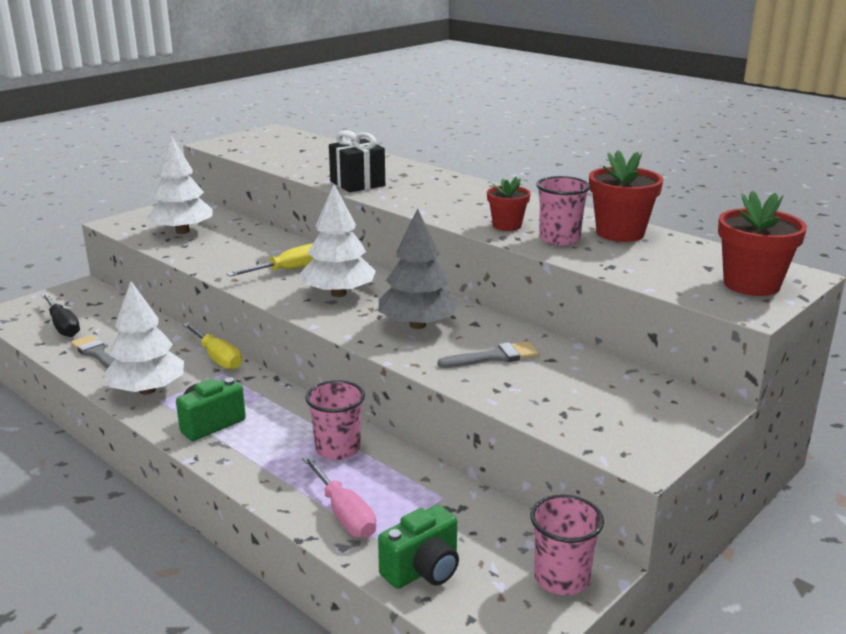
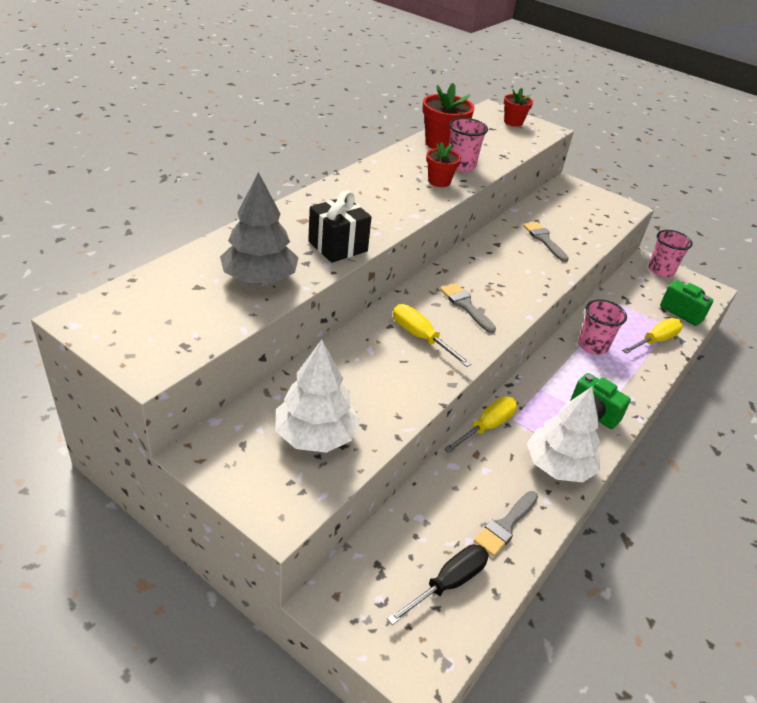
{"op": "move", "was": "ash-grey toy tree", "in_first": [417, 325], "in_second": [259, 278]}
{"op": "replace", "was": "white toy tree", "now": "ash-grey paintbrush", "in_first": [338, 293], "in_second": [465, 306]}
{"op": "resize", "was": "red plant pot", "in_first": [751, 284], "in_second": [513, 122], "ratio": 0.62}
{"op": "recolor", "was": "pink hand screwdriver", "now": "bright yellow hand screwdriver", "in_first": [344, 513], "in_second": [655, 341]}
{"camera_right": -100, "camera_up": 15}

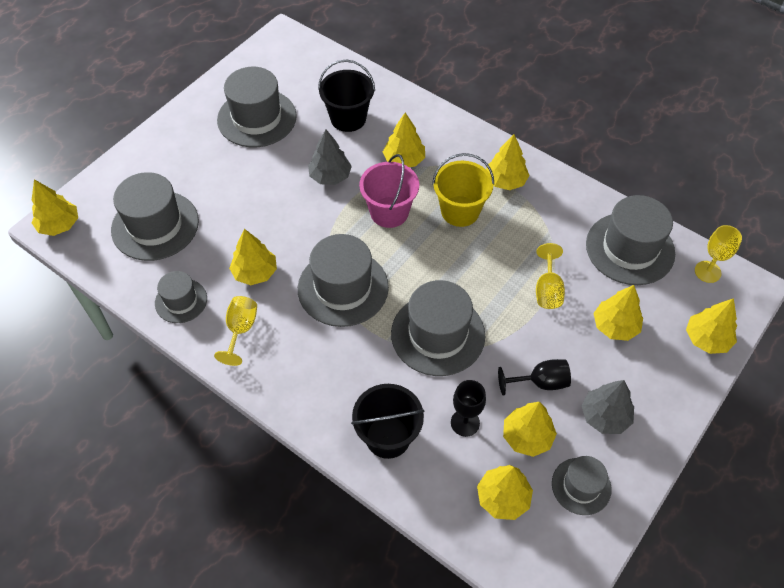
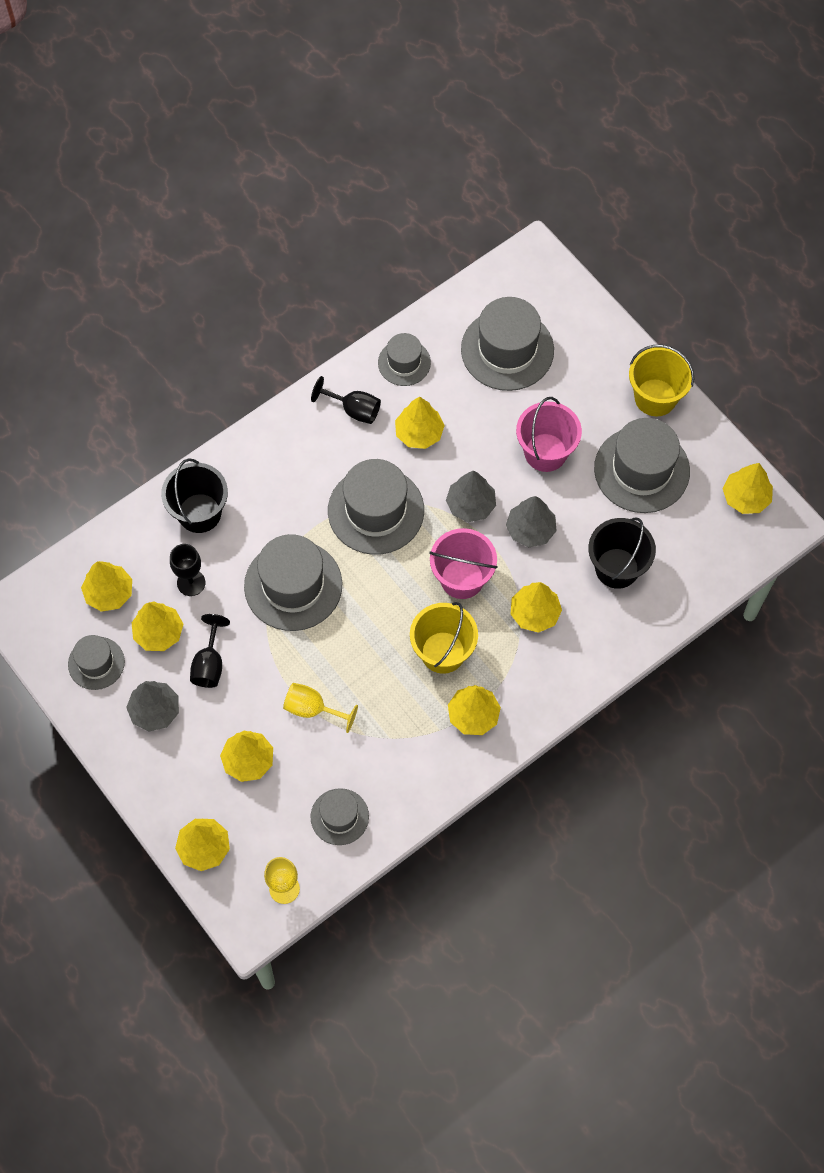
{"op": "recolor", "was": "bright yellow goblet", "now": "ebony goblet", "in_first": [241, 330], "in_second": [354, 410]}
{"op": "resize", "was": "ash-grey tall hat", "in_first": [630, 248], "in_second": [339, 816], "ratio": 0.57}
{"op": "insert", "now": "ash-grey toy tree", "in_second": [471, 505]}
{"op": "insert", "now": "pink pail", "in_second": [545, 452]}
{"op": "insert", "now": "bright yellow pail", "in_second": [655, 397]}
{"op": "move", "was": "bright yellow toy tree", "in_first": [59, 225], "in_second": [745, 497]}
{"camera_right": 105, "camera_up": 10}

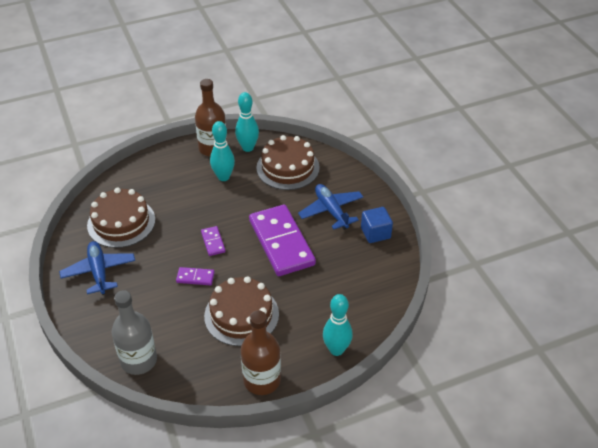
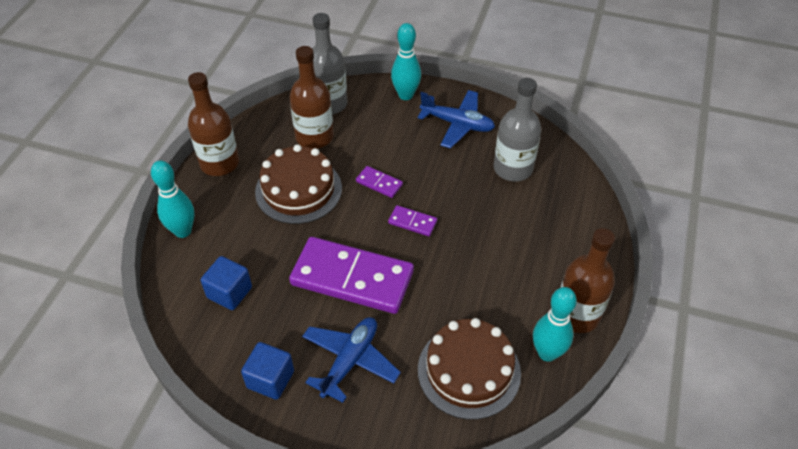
{"op": "insert", "now": "blue cube", "in_second": [229, 292]}
{"op": "insert", "now": "brown flask", "in_second": [314, 137]}
{"op": "rotate", "was": "blue plane", "in_first": [331, 211], "in_second": [350, 361], "clockwise": -75}
{"op": "rotate", "was": "violet domino piece", "in_first": [195, 277], "in_second": [379, 183], "clockwise": 75}
{"op": "move", "was": "turquoise skittle", "in_first": [223, 177], "in_second": [406, 95]}
{"op": "replace", "was": "brown cake", "now": "ash-grey flask", "in_first": [121, 222], "in_second": [513, 168]}
{"camera_right": 130, "camera_up": 5}

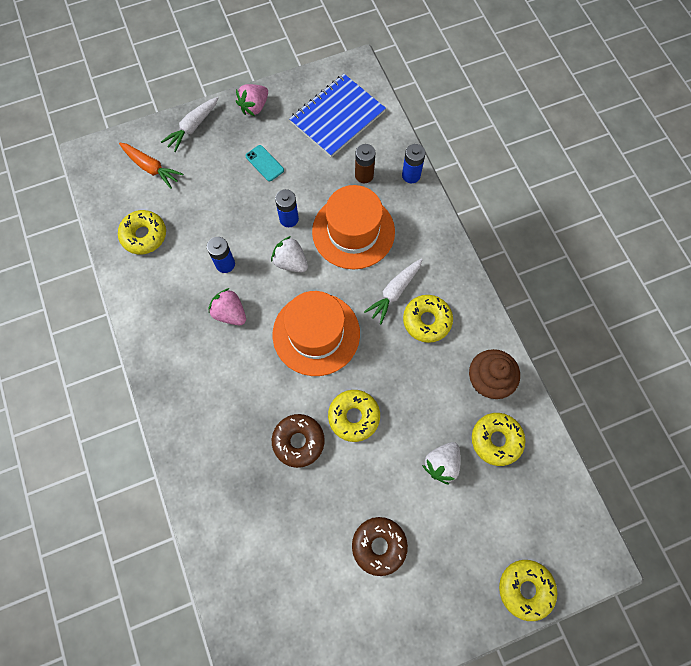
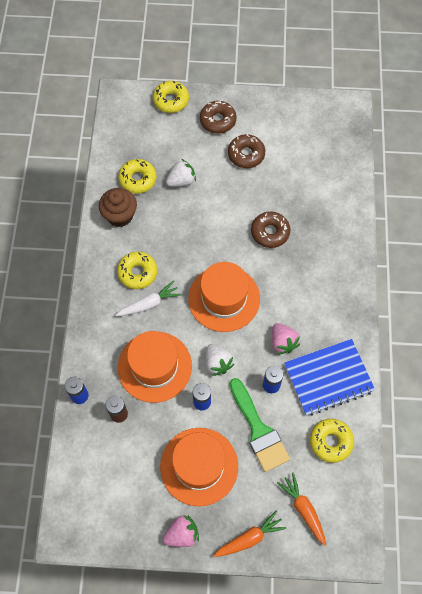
{"op": "replace", "was": "turquoise phone", "now": "bright orange tall hat", "in_first": [264, 163], "in_second": [199, 466]}
{"op": "insert", "now": "brown doughnut", "in_second": [218, 120]}
{"op": "recolor", "was": "white toy carrot", "now": "bright orange toy carrot", "in_first": [192, 127], "in_second": [249, 538]}
{"op": "insert", "now": "leaf-green paintbrush", "in_second": [258, 430]}
{"op": "move", "was": "blue notebook", "in_first": [337, 117], "in_second": [328, 378]}
{"op": "delete", "was": "bright yellow doughnut", "in_first": [354, 417]}
{"camera_right": -155, "camera_up": -5}

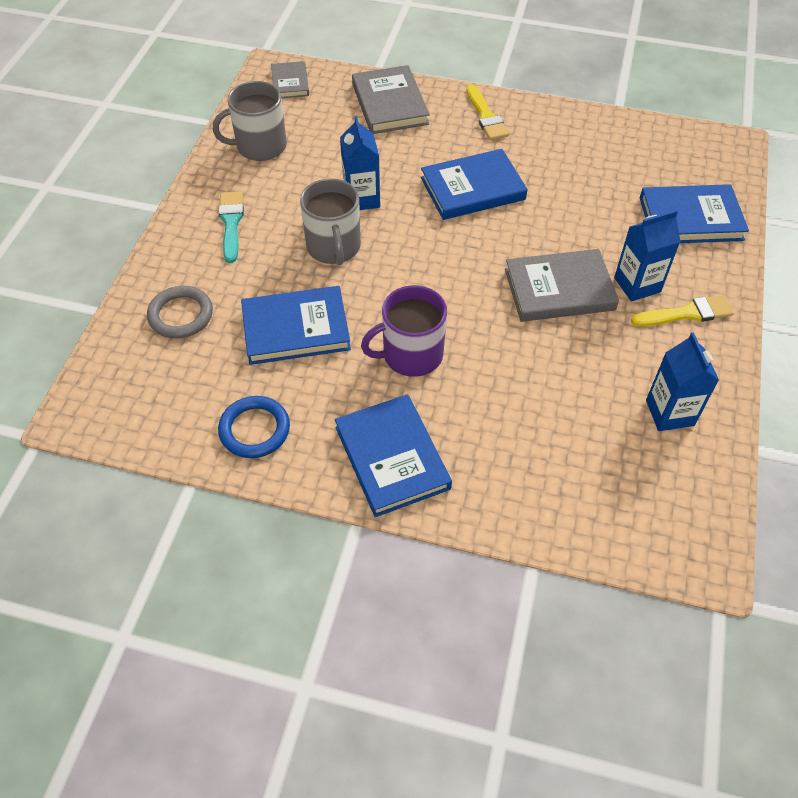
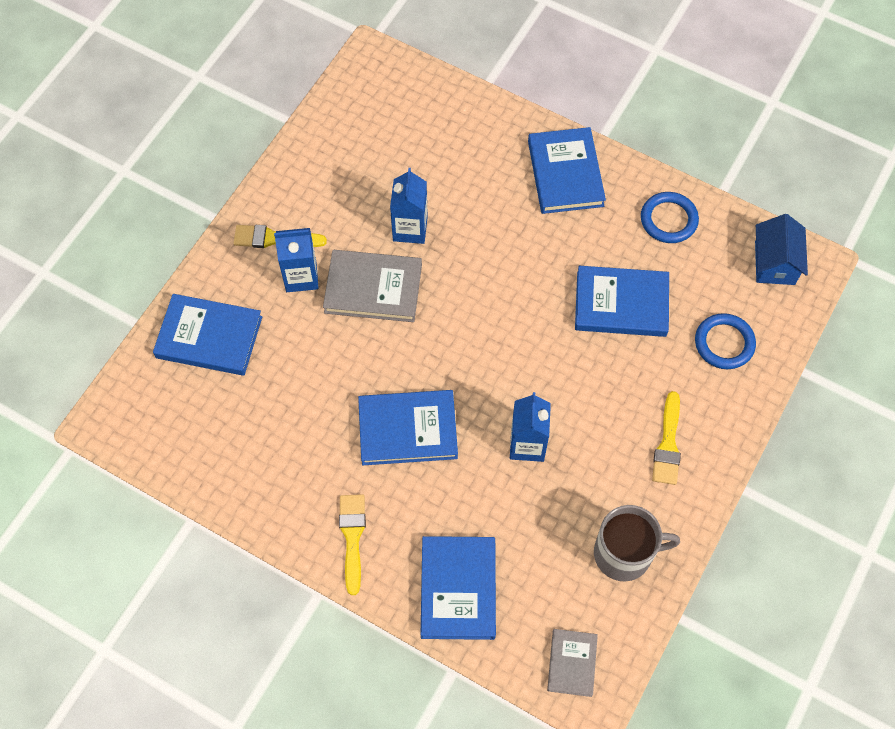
{"op": "move", "was": "blue carton", "in_first": [669, 413], "in_second": [410, 229]}
{"op": "recolor", "was": "ash-grey hardcover", "now": "blue hardcover", "in_first": [390, 104], "in_second": [458, 589]}
{"op": "recolor", "was": "turquoise paintbrush", "now": "bright yellow paintbrush", "in_first": [231, 223], "in_second": [668, 444]}
{"op": "recolor", "was": "ash-grey hoop", "now": "blue hoop", "in_first": [181, 315], "in_second": [724, 343]}
{"op": "insert", "now": "blue toy house", "in_second": [775, 263]}
{"op": "delete", "was": "ash-grey coffee mug", "in_first": [334, 247]}
{"op": "delete", "was": "violet coffee mug", "in_first": [411, 355]}
{"camera_right": -165, "camera_up": 10}

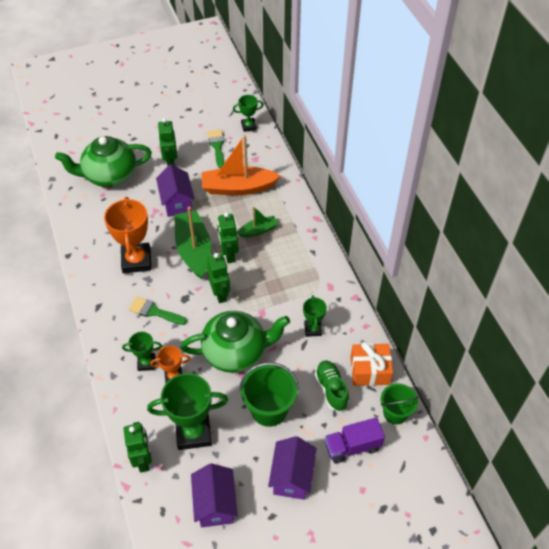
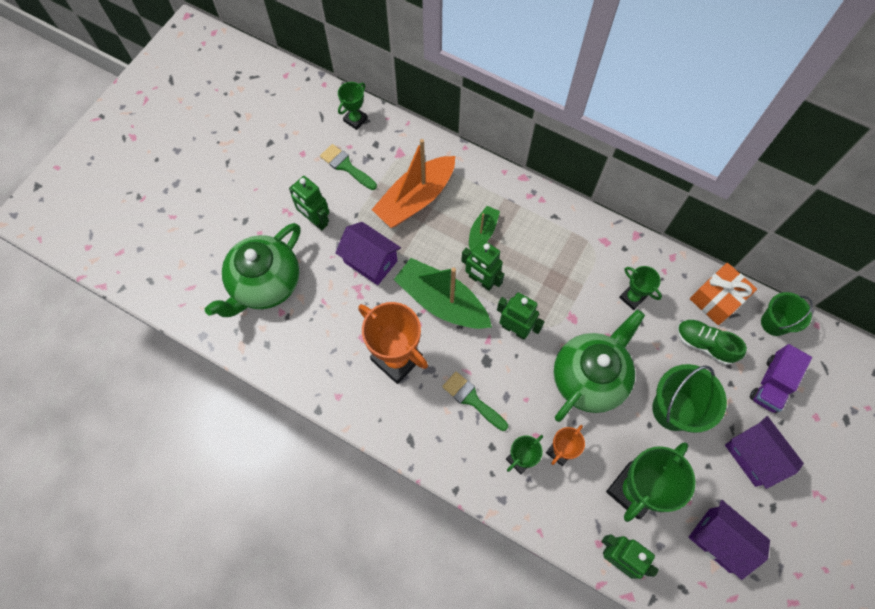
{"op": "rotate", "was": "leaf-green paintbrush", "in_first": [154, 311], "in_second": [472, 399], "clockwise": 60}
{"camera_right": -40, "camera_up": 15}

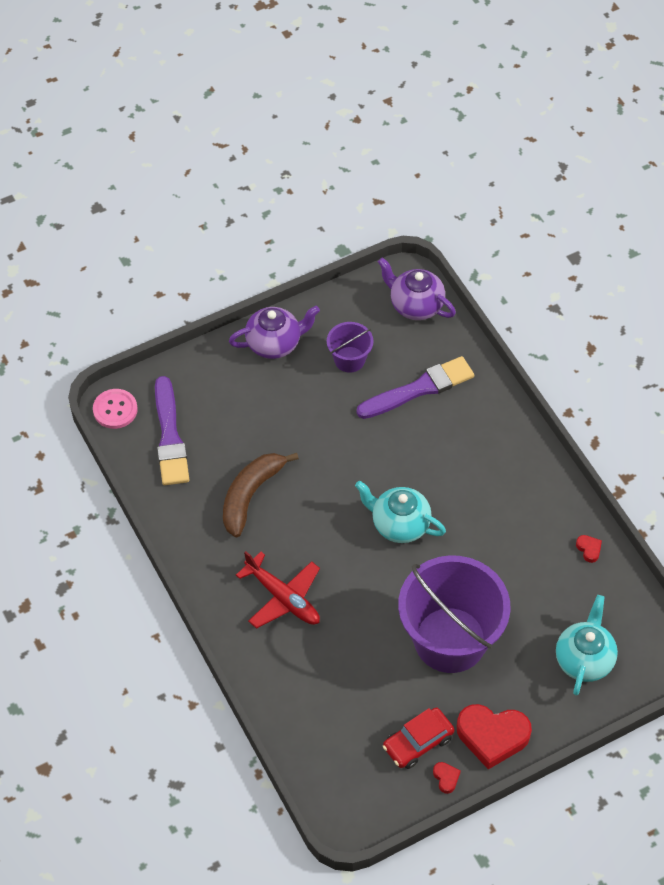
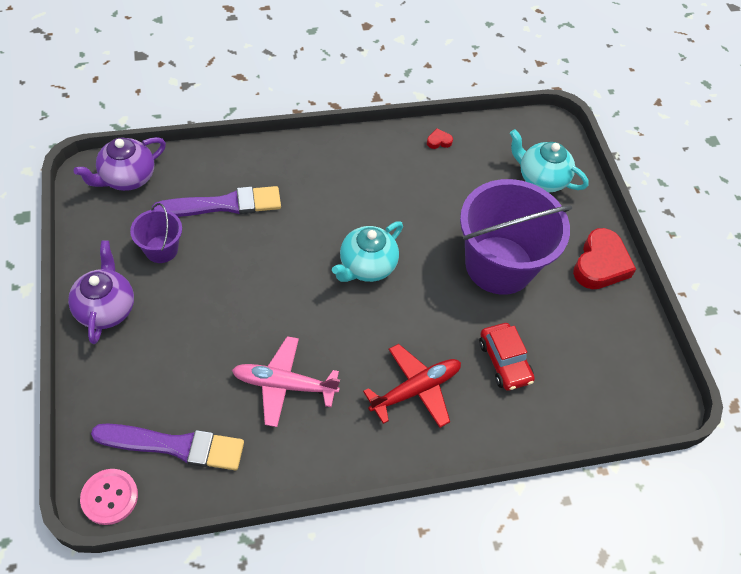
{"op": "rotate", "was": "violet paintbrush", "in_first": [419, 389], "in_second": [224, 204], "clockwise": 90}
{"op": "replace", "was": "brown banana", "now": "pink plane", "in_first": [250, 495], "in_second": [284, 385]}
{"op": "move", "was": "red automobile", "in_first": [418, 742], "in_second": [504, 361]}
{"op": "delete", "was": "red heart", "in_first": [446, 778]}
{"camera_right": -80, "camera_up": 0}

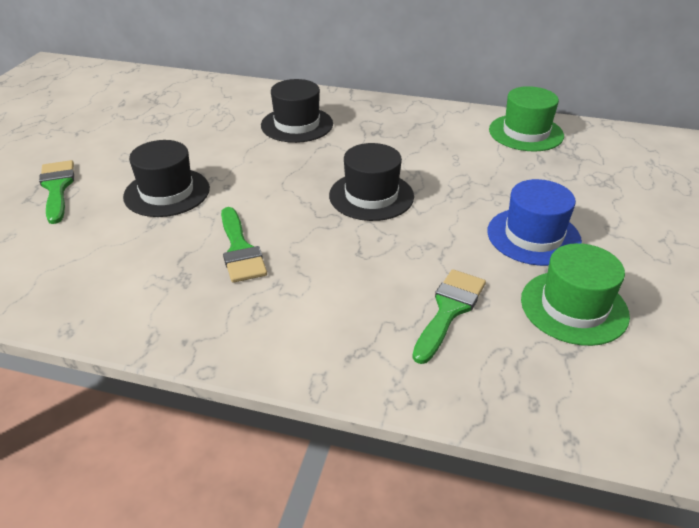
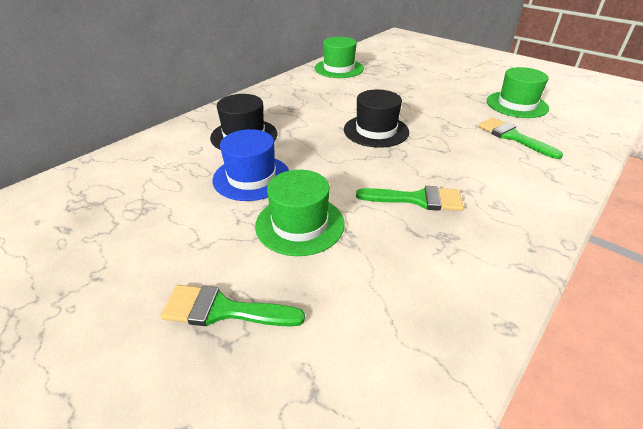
{"op": "move", "was": "blue tall hat", "in_first": [533, 236], "in_second": [251, 177]}
{"op": "recolor", "was": "ebony tall hat", "now": "leaf-green tall hat", "in_first": [167, 192], "in_second": [300, 224]}
{"camera_right": -65, "camera_up": 0}

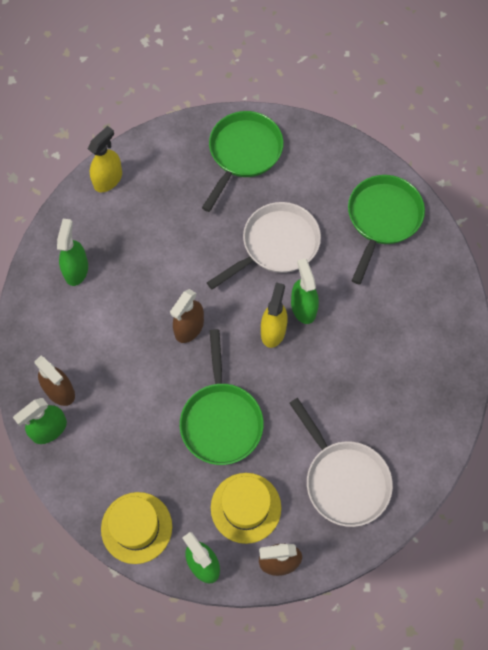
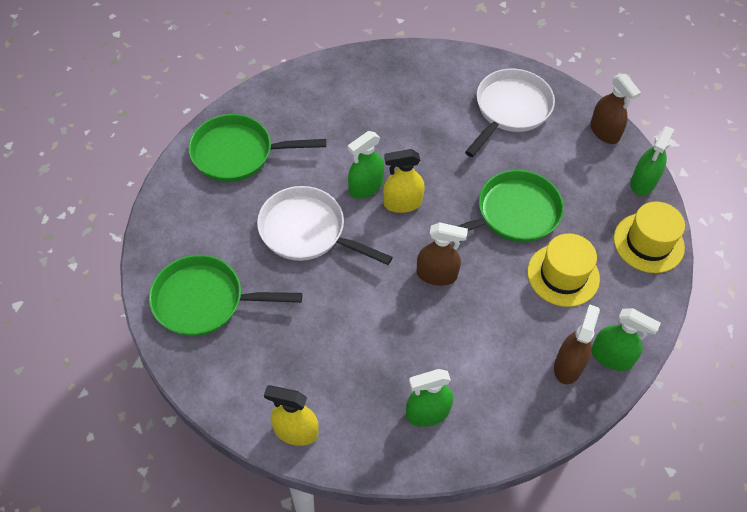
{"op": "move", "was": "bright yellow tall hat", "in_first": [246, 507], "in_second": [563, 275]}
{"camera_right": -115, "camera_up": -10}

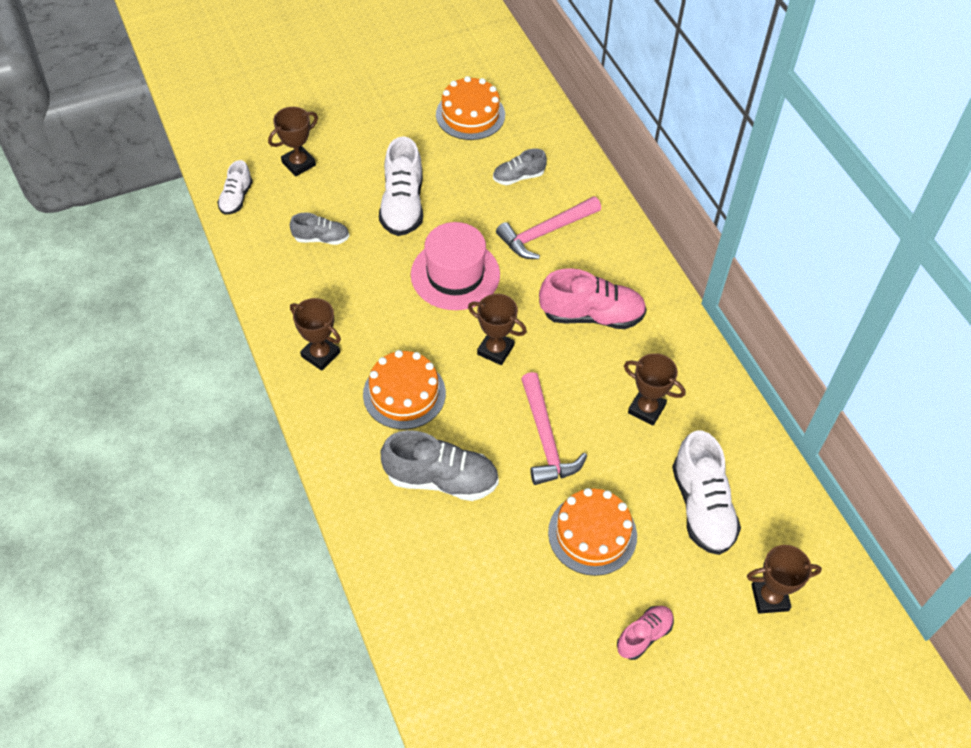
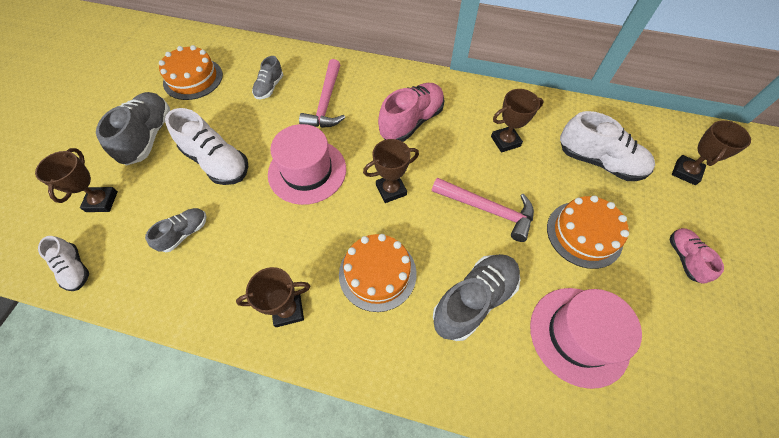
{"op": "insert", "now": "ash-grey lace-up shoe", "in_second": [148, 137]}
{"op": "insert", "now": "pink tall hat", "in_second": [579, 335]}
{"camera_right": -50, "camera_up": 5}

